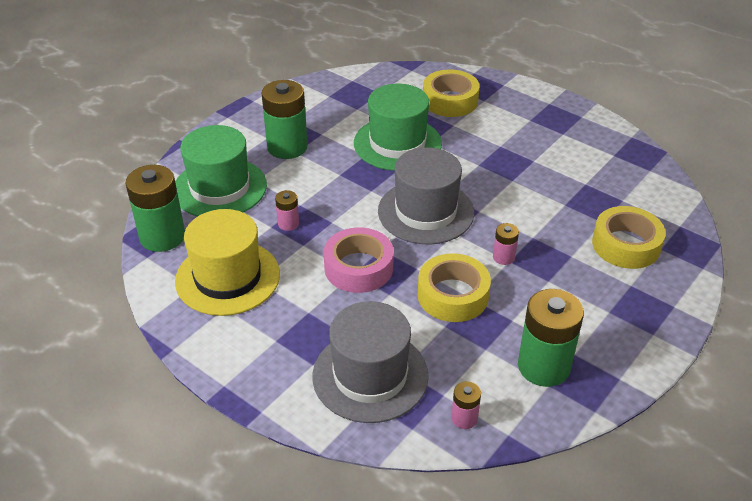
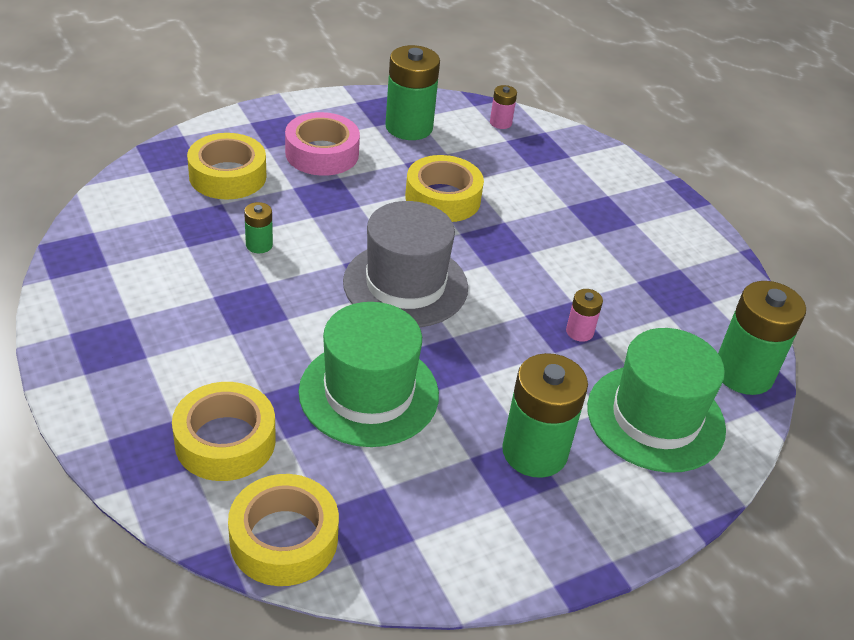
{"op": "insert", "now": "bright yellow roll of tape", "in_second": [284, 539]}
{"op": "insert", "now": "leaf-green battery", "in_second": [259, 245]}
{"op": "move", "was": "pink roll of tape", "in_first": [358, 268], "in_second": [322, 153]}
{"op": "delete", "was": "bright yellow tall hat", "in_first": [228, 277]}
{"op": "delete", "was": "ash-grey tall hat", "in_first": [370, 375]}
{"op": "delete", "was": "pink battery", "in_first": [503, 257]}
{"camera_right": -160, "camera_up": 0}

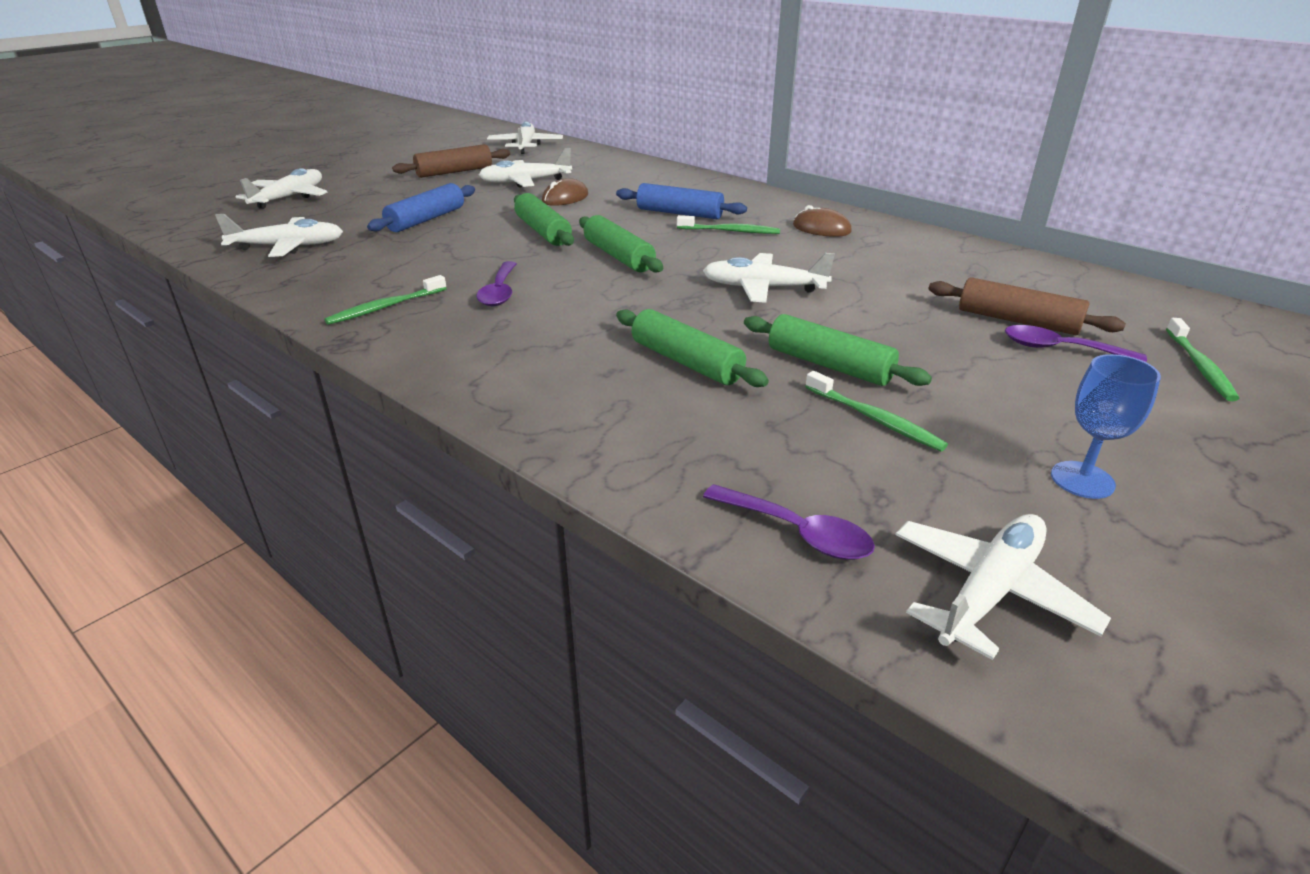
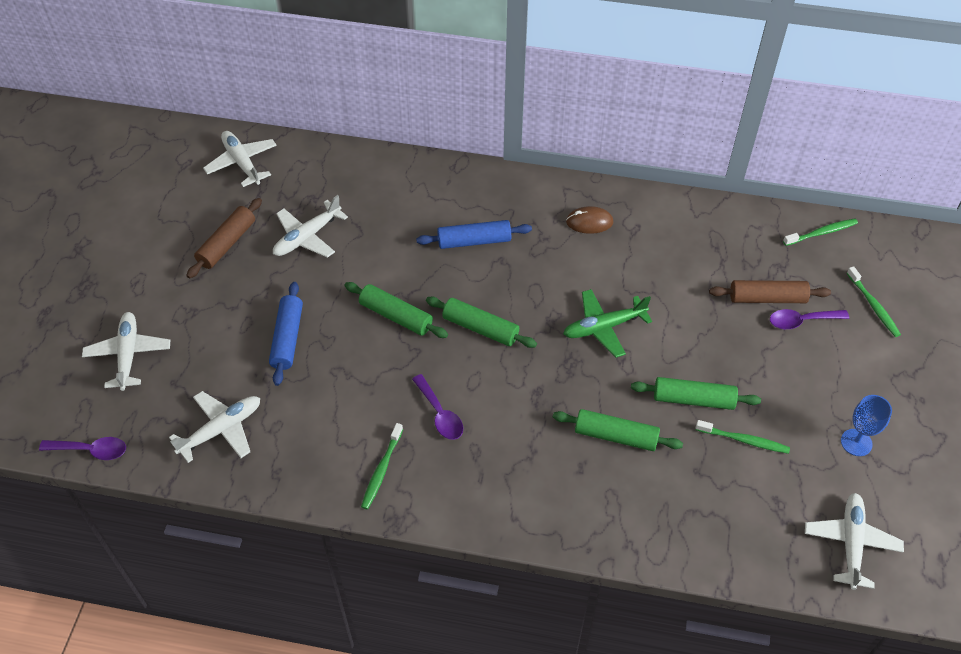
{"op": "move", "was": "violet spoon", "in_first": [797, 532], "in_second": [91, 450]}
{"op": "recolor", "was": "white plane", "now": "leaf-green plane", "in_first": [763, 288], "in_second": [603, 327]}
{"op": "move", "was": "leaf-green toothbrush", "in_first": [730, 231], "in_second": [821, 233]}
{"op": "delete", "was": "brown computer mouse", "in_first": [565, 198]}
{"camera_right": -30, "camera_up": 20}

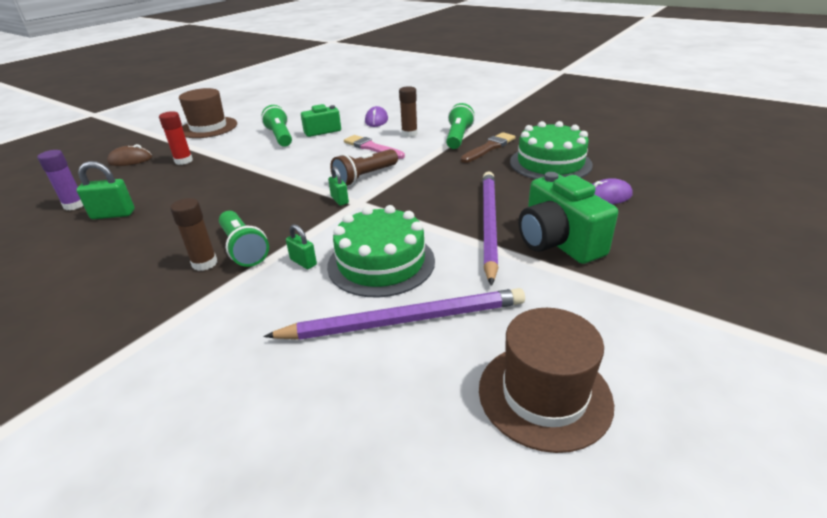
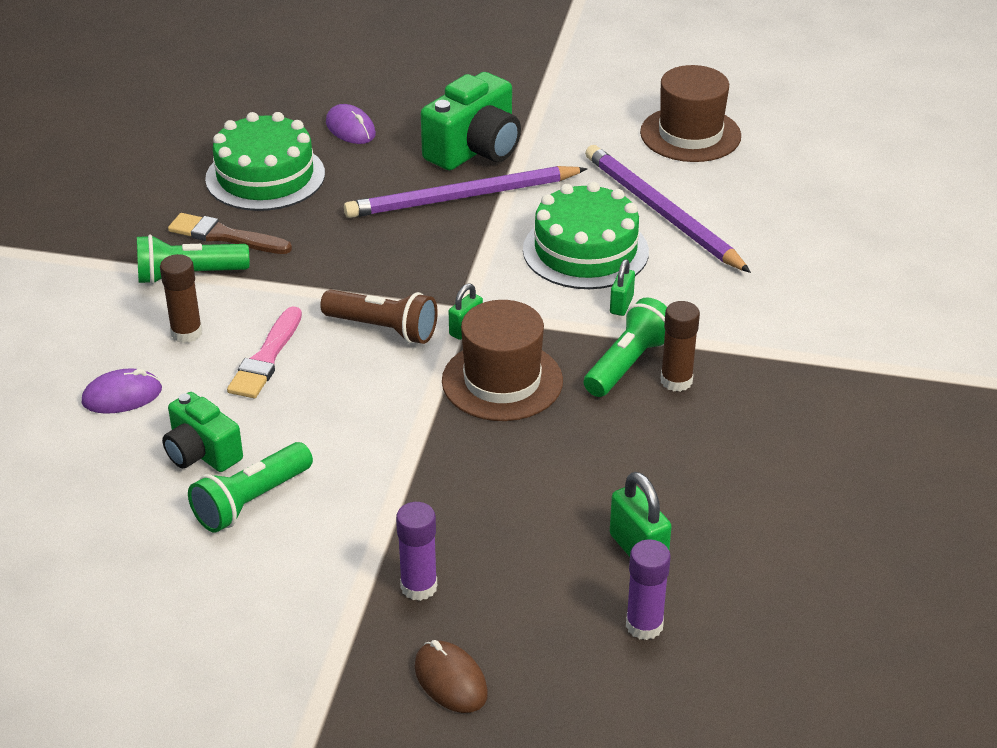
{"op": "recolor", "was": "red stick of glue", "now": "violet stick of glue", "in_first": [183, 161], "in_second": [419, 587]}
{"op": "move", "was": "brown tall hat", "in_first": [208, 127], "in_second": [502, 381]}
{"camera_right": -115, "camera_up": 5}

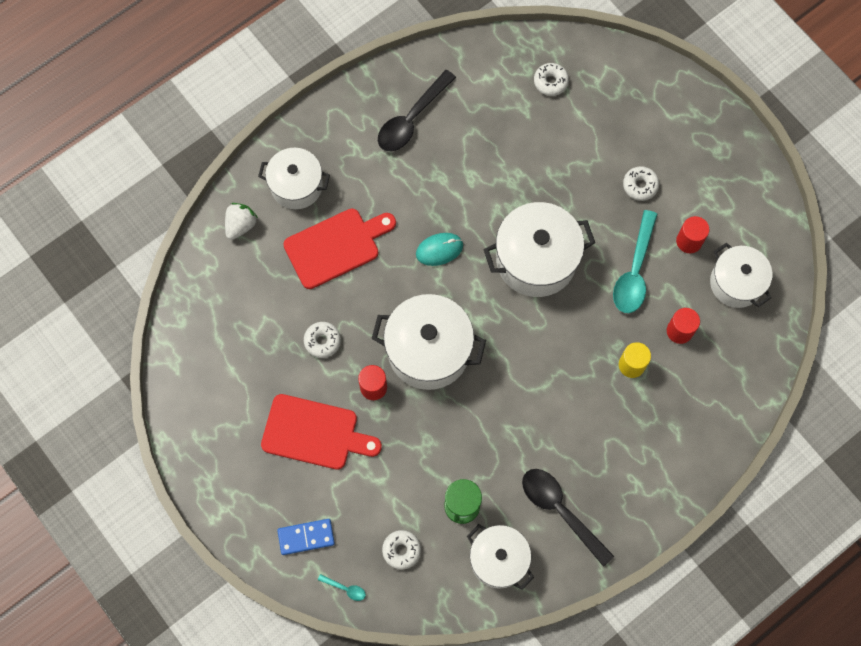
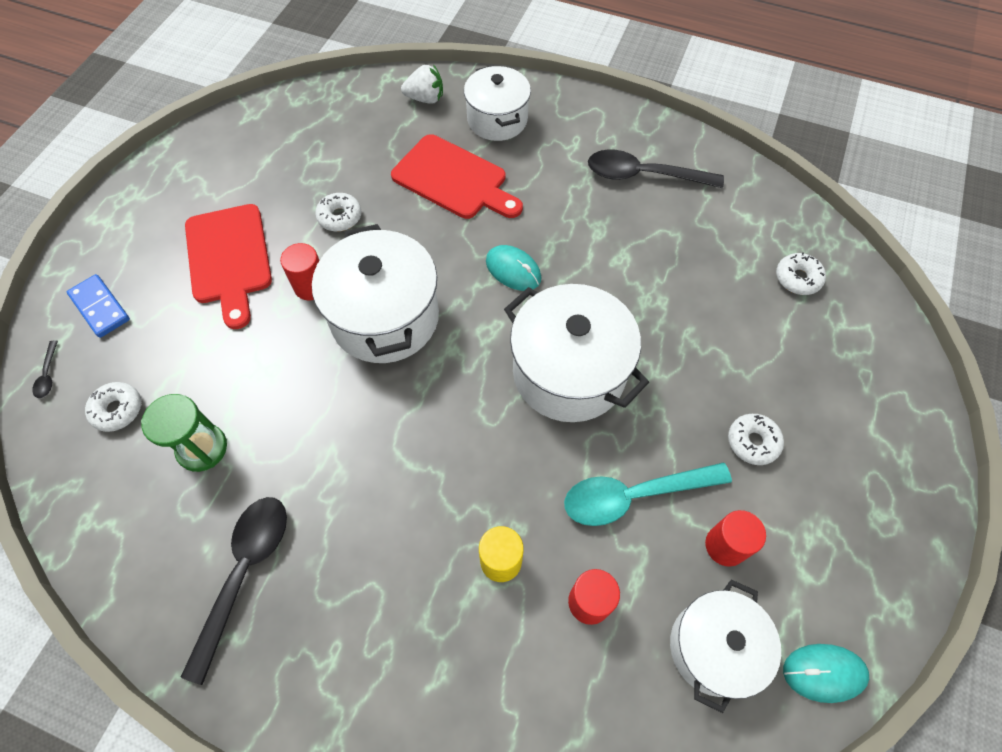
{"op": "recolor", "was": "turquoise spoon", "now": "ebony spoon", "in_first": [345, 588], "in_second": [48, 374]}
{"op": "insert", "now": "turquoise computer mouse", "in_second": [824, 672]}
{"op": "delete", "was": "white stockpot", "in_first": [498, 560]}
{"camera_right": 60, "camera_up": -10}

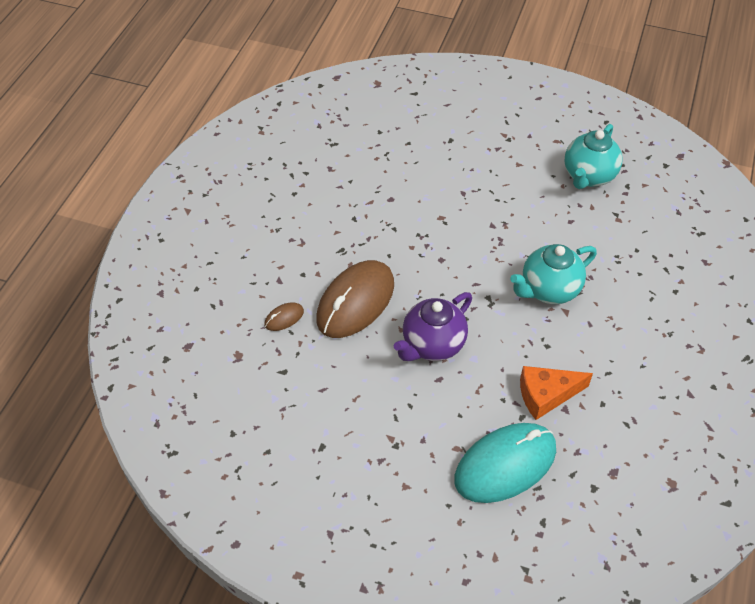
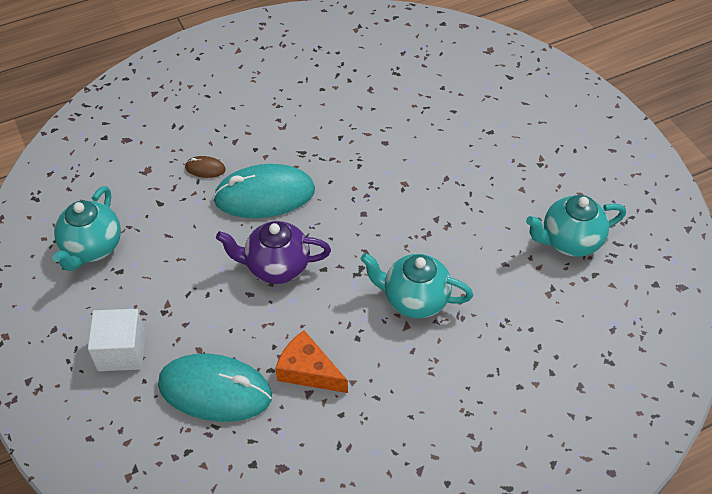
{"op": "insert", "now": "turquoise china teapot", "in_second": [92, 248]}
{"op": "insert", "now": "white cube", "in_second": [122, 351]}
{"op": "recolor", "was": "brown computer mouse", "now": "turquoise computer mouse", "in_first": [355, 302], "in_second": [264, 195]}
{"camera_right": 45, "camera_up": 0}

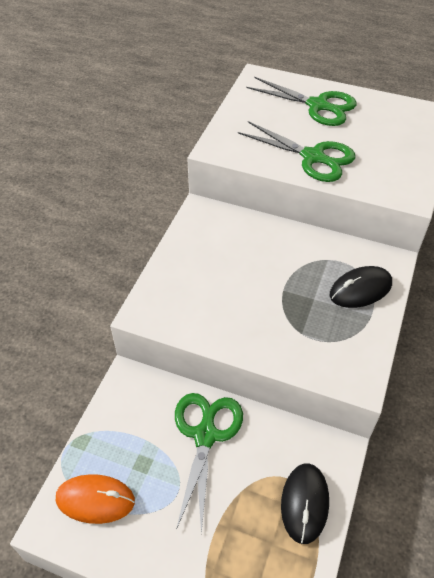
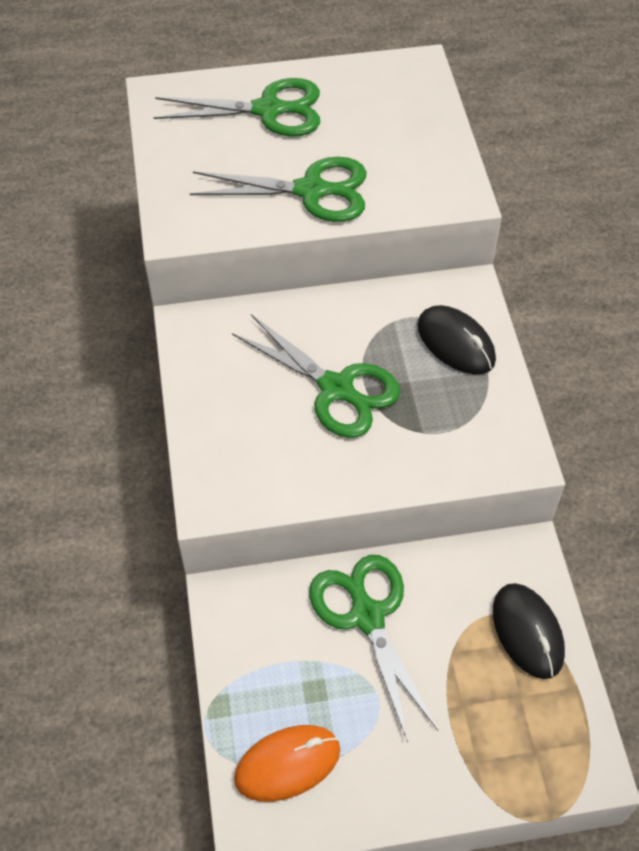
{"op": "insert", "now": "leaf-green shears", "in_second": [337, 389]}
{"op": "rotate", "was": "ebony computer mouse", "in_first": [360, 289], "in_second": [455, 343], "clockwise": -75}
{"camera_right": -30, "camera_up": 5}

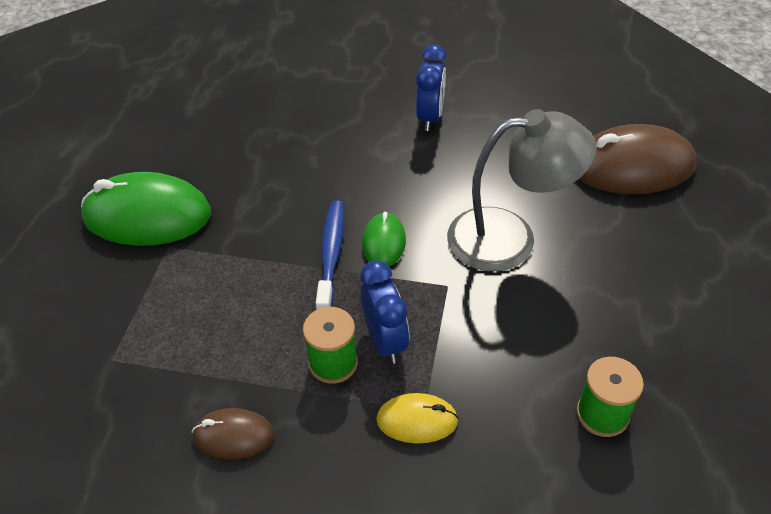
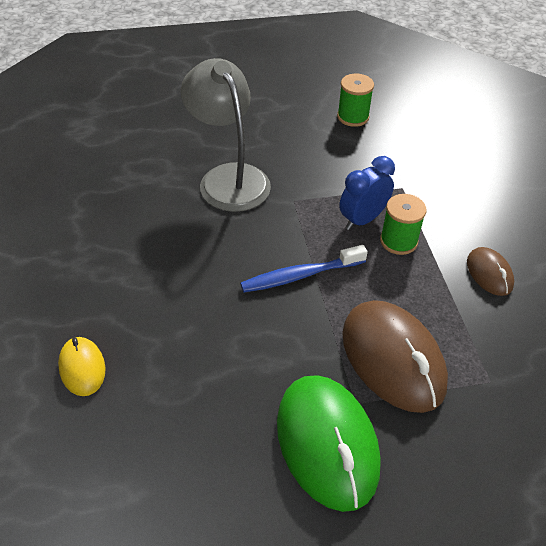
{"op": "move", "was": "bright yellow computer mouse", "in_first": [417, 420], "in_second": [82, 368]}
{"op": "move", "was": "brown computer mouse", "in_first": [632, 167], "in_second": [393, 359]}
{"op": "delete", "was": "leaf-green computer mouse", "in_first": [383, 242]}
{"op": "delete", "was": "blue clock", "in_first": [430, 117]}
{"camera_right": -115, "camera_up": 0}

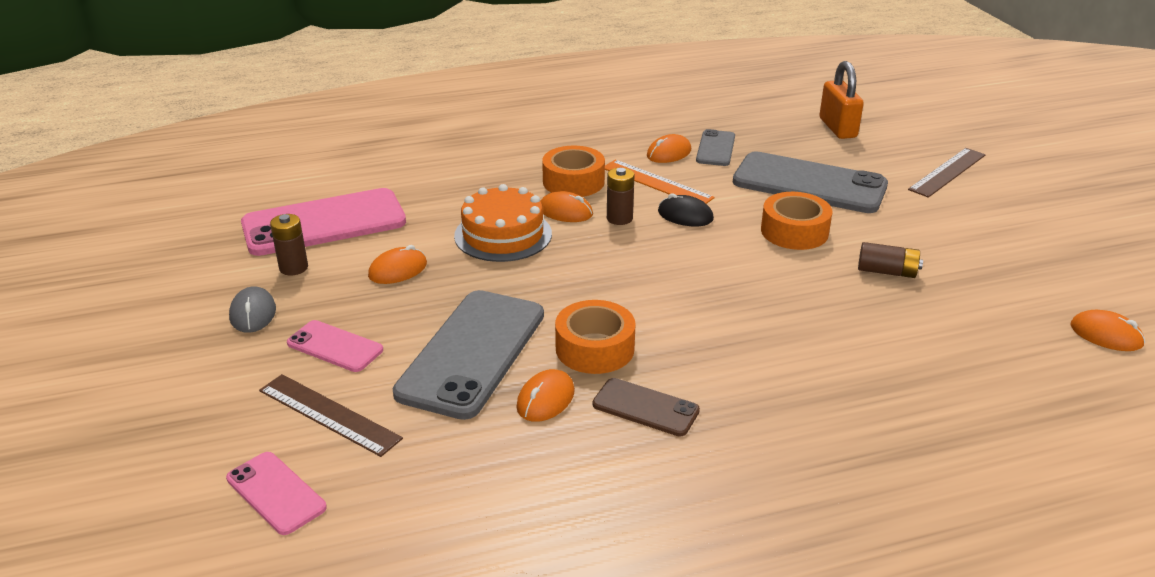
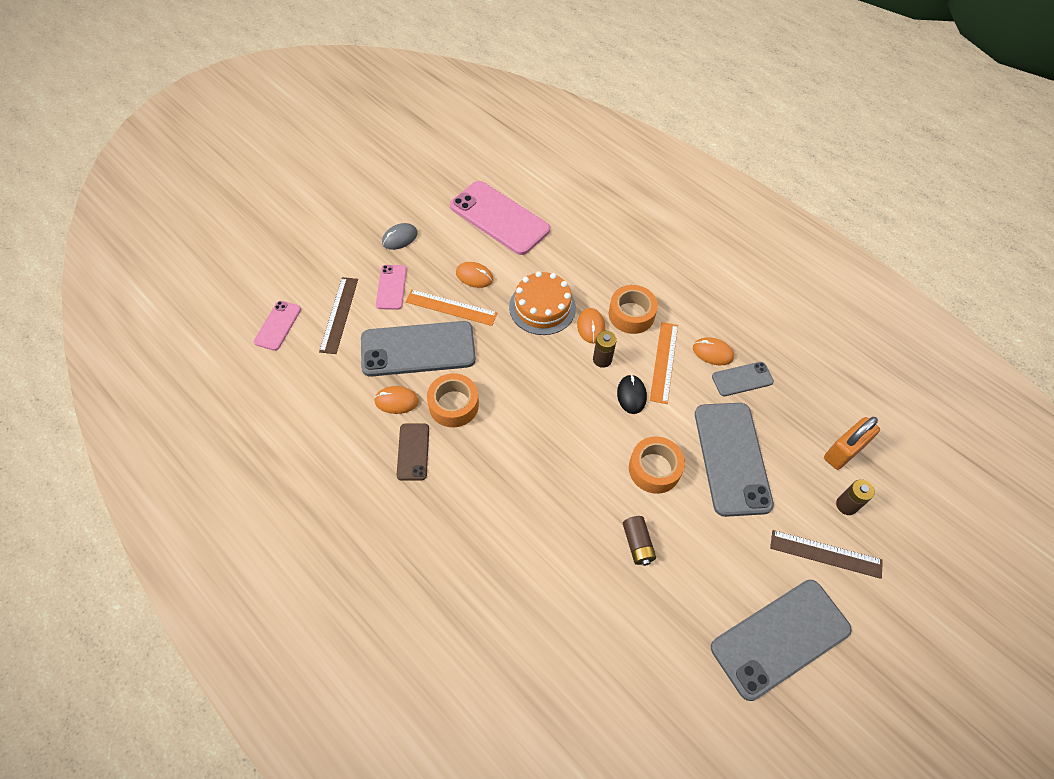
{"op": "insert", "now": "bright orange measuring stick", "in_second": [451, 307]}
{"op": "insert", "now": "ash-grey phone", "in_second": [780, 638]}
{"op": "move", "was": "brown battery", "in_first": [293, 268], "in_second": [846, 505]}
{"op": "delete", "was": "bright orange computer mouse", "in_first": [1106, 335]}
{"camera_right": 60, "camera_up": 25}

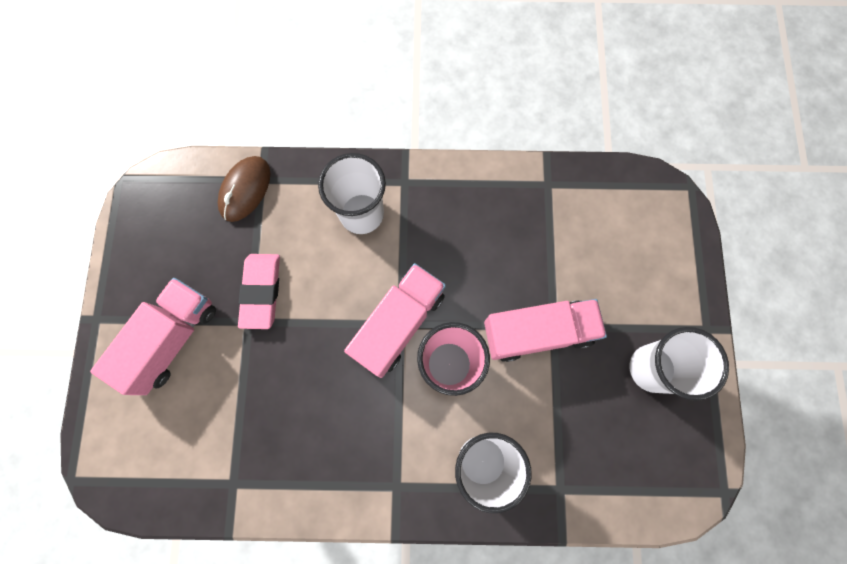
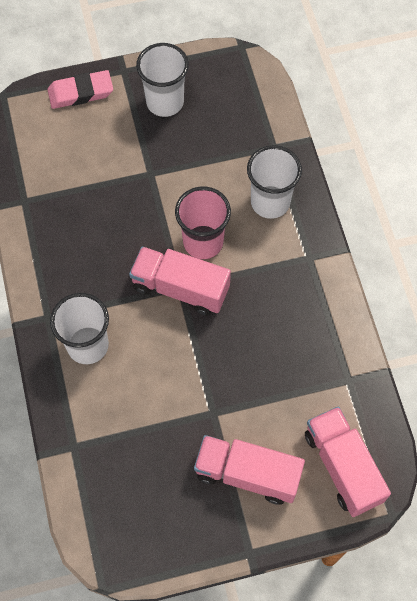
{"op": "move", "was": "pink eraser", "in_first": [261, 291], "in_second": [80, 92]}
{"op": "move", "was": "pink toy truck", "in_first": [538, 332], "in_second": [342, 466]}
{"op": "delete", "was": "brown computer mouse", "in_first": [245, 190]}
{"camera_right": -105, "camera_up": -10}

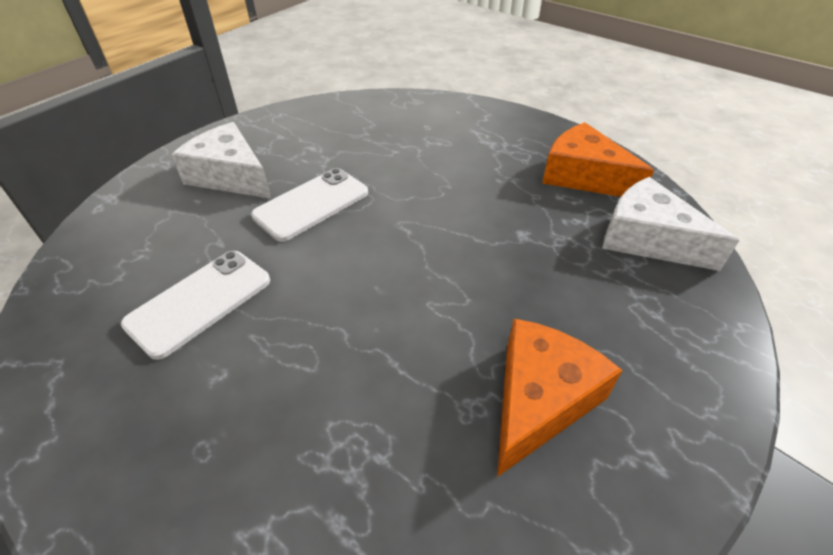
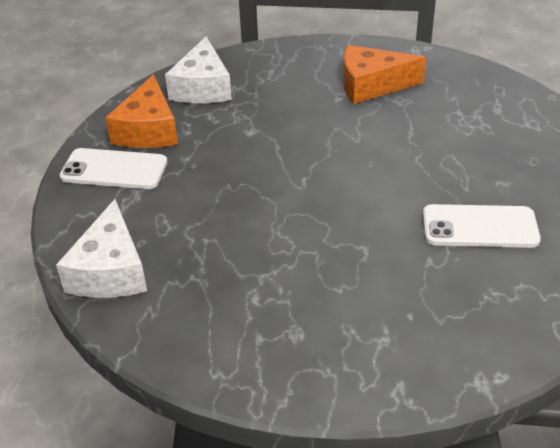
{"op": "move", "was": "white piece of cheese", "in_first": [230, 176], "in_second": [110, 271]}
{"op": "move", "was": "white phone", "in_first": [311, 204], "in_second": [114, 170]}
{"camera_right": -125, "camera_up": -5}

